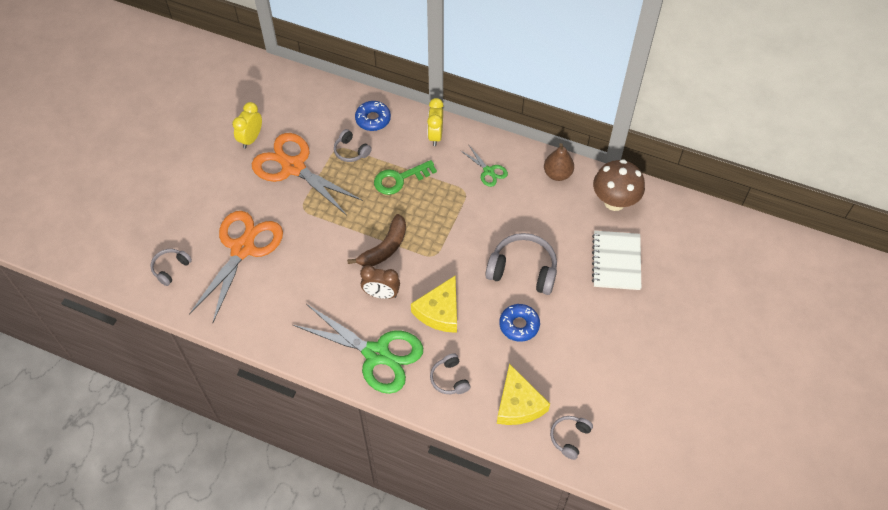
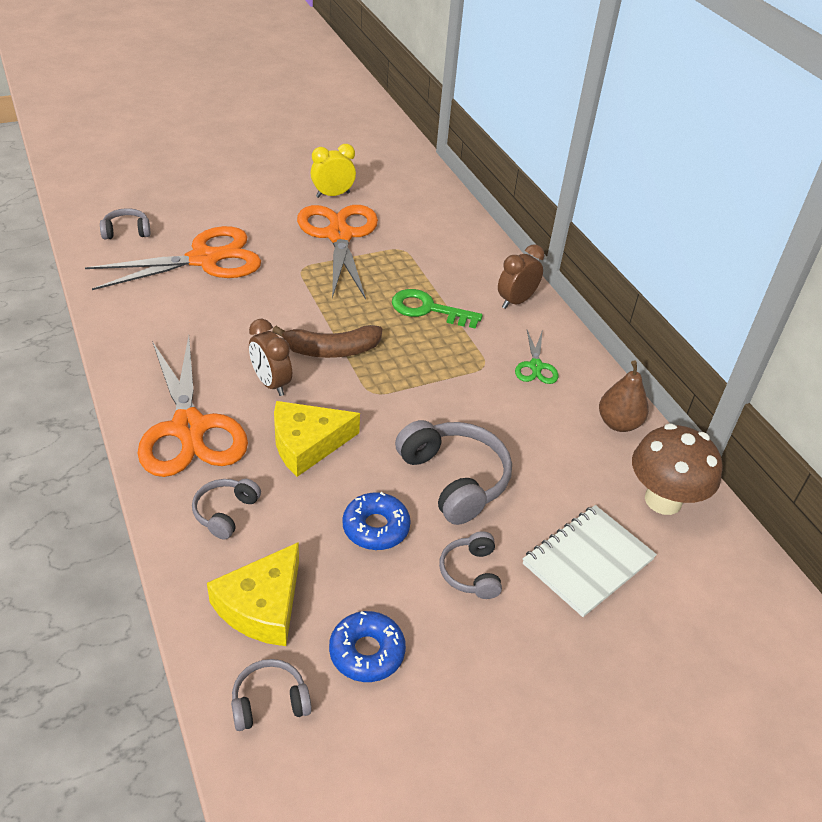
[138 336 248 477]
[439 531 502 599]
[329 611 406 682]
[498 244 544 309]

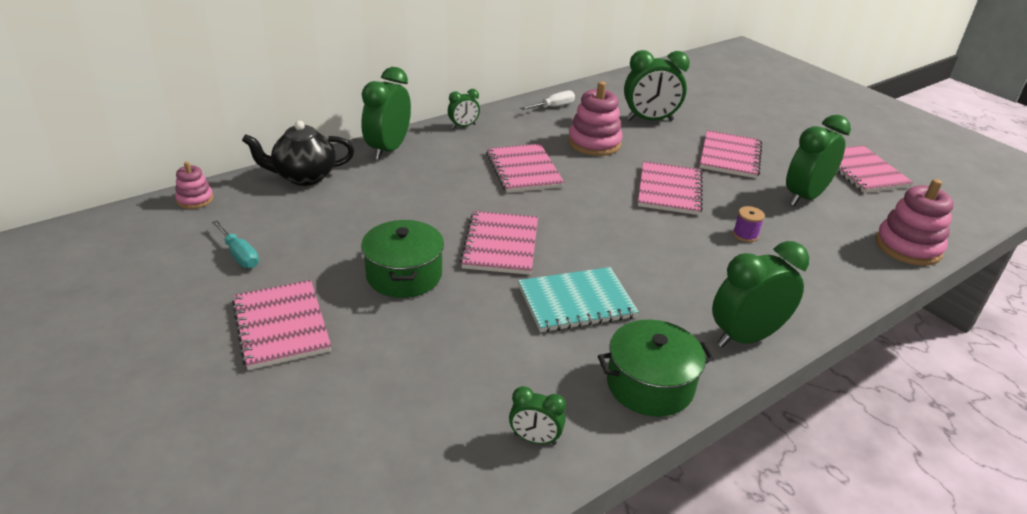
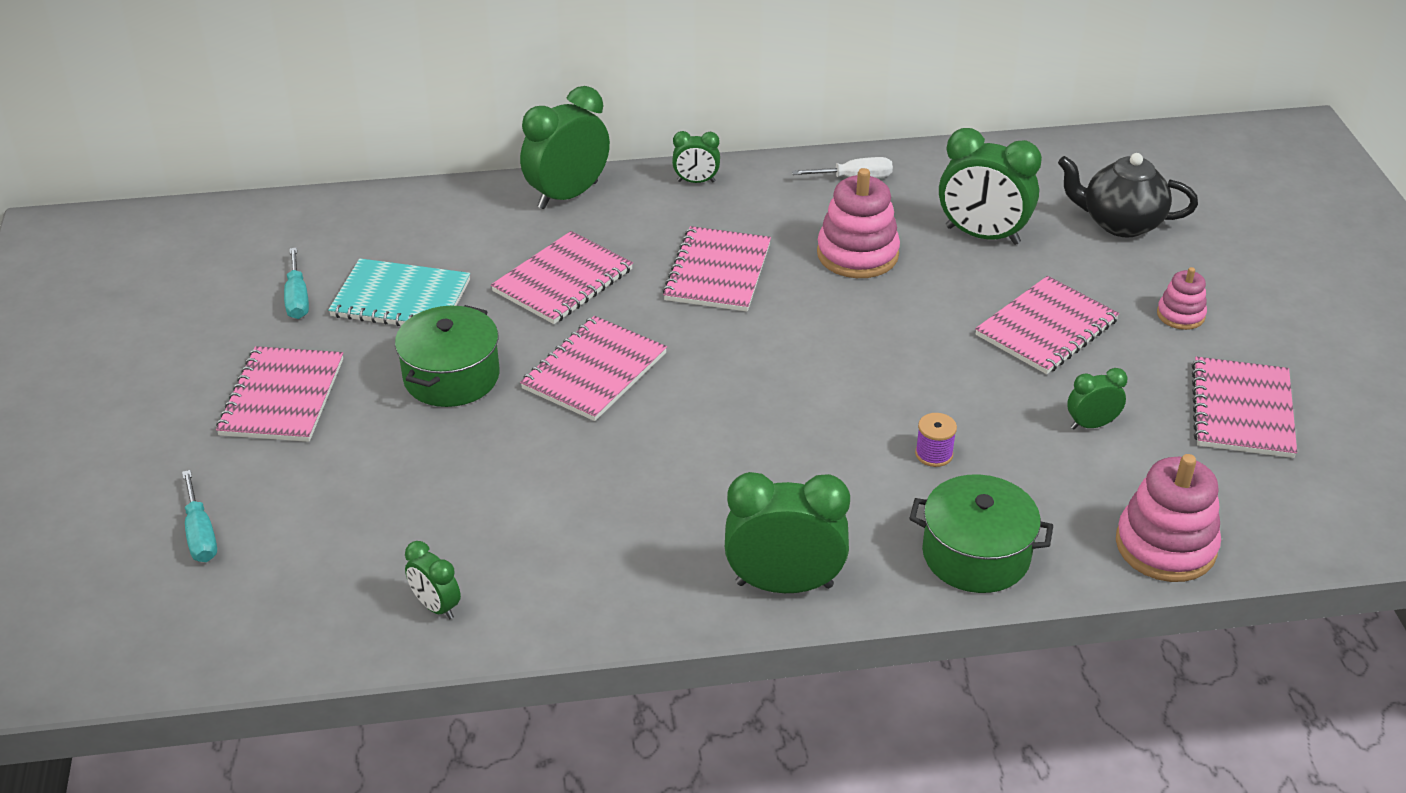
[1157 267 1207 330]
[1058 153 1198 237]
[328 258 470 326]
[909 474 1053 593]
[491 231 633 324]
[1067 368 1128 429]
[182 470 217 562]

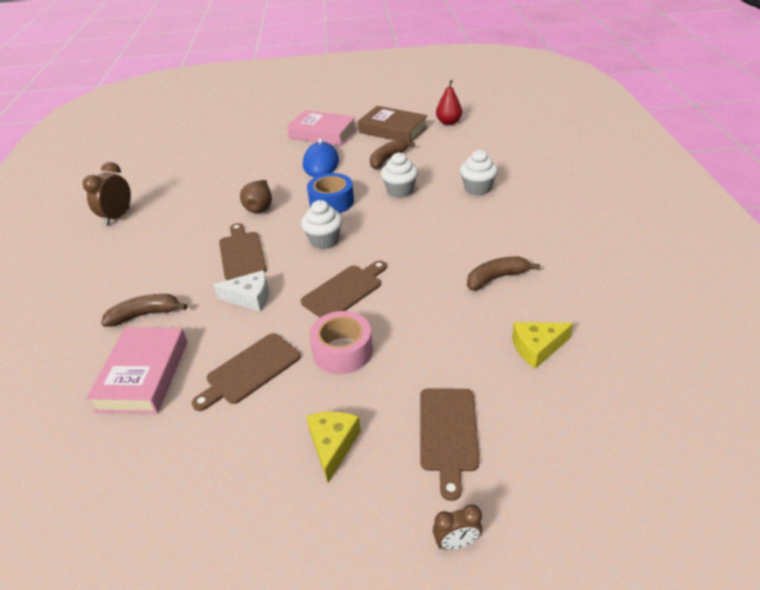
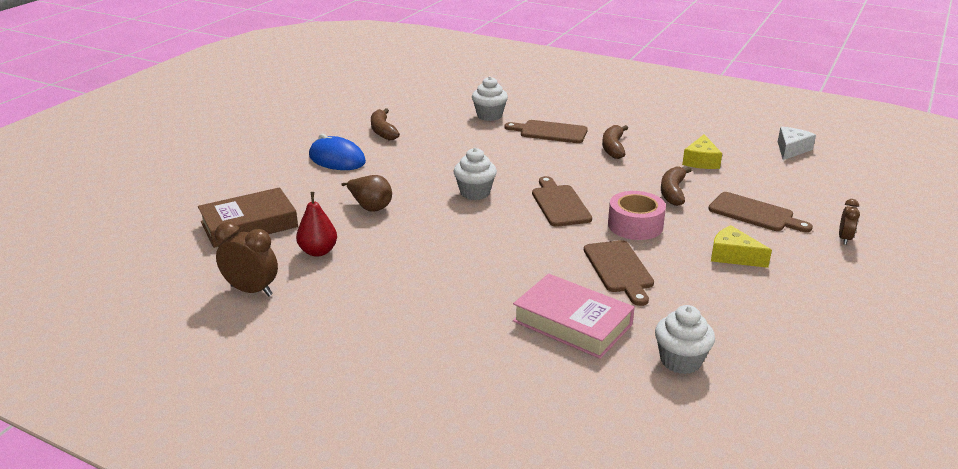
[215 222 278 296]
[661 167 692 206]
[778 126 816 160]
[505 120 588 143]
[287 110 357 146] (first image)
[307 173 354 213] (first image)
[198 187 298 248]
[655 305 715 374]
[296 192 337 257]

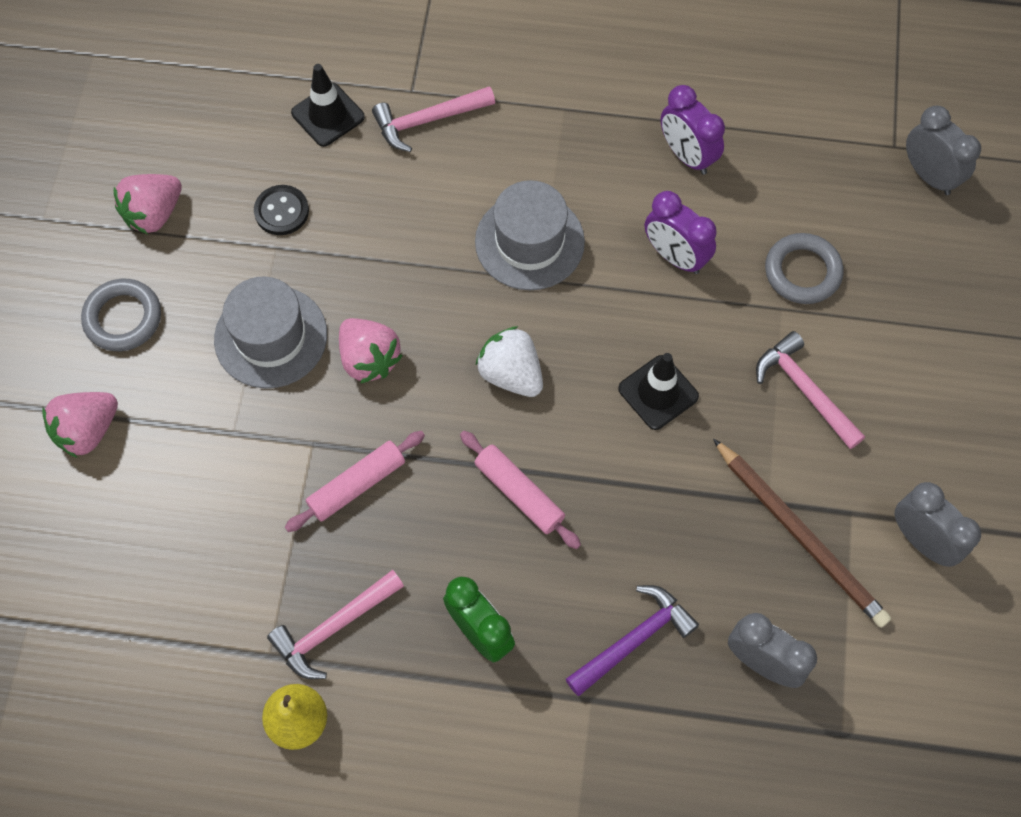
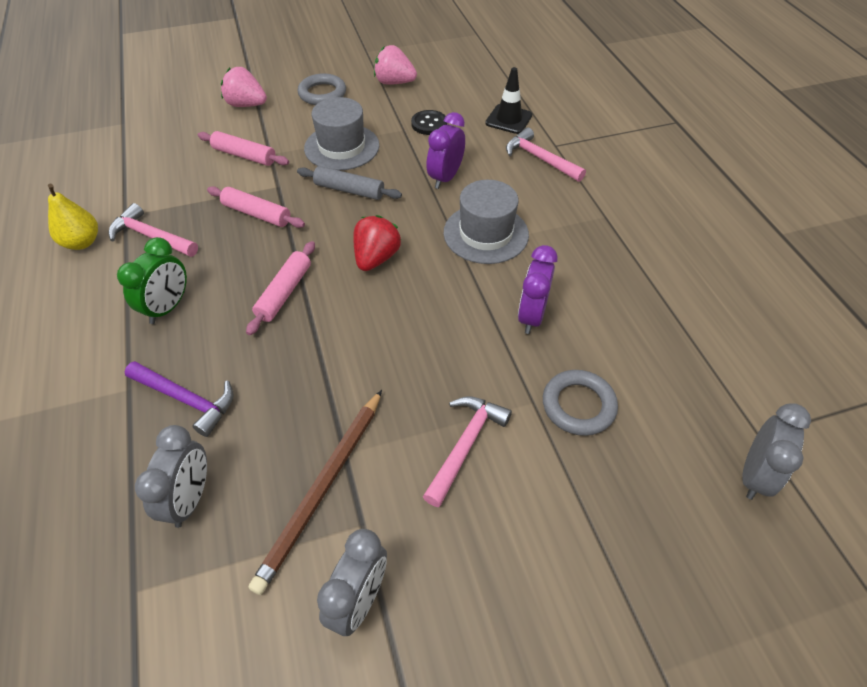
[297 166 402 200]
[353 215 401 271]
[618 353 699 430] (first image)
[426 112 465 189]
[198 131 289 166]

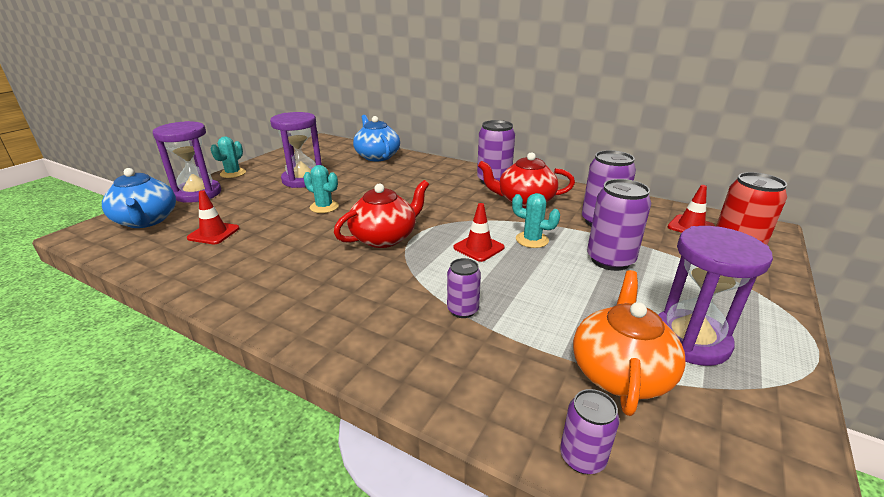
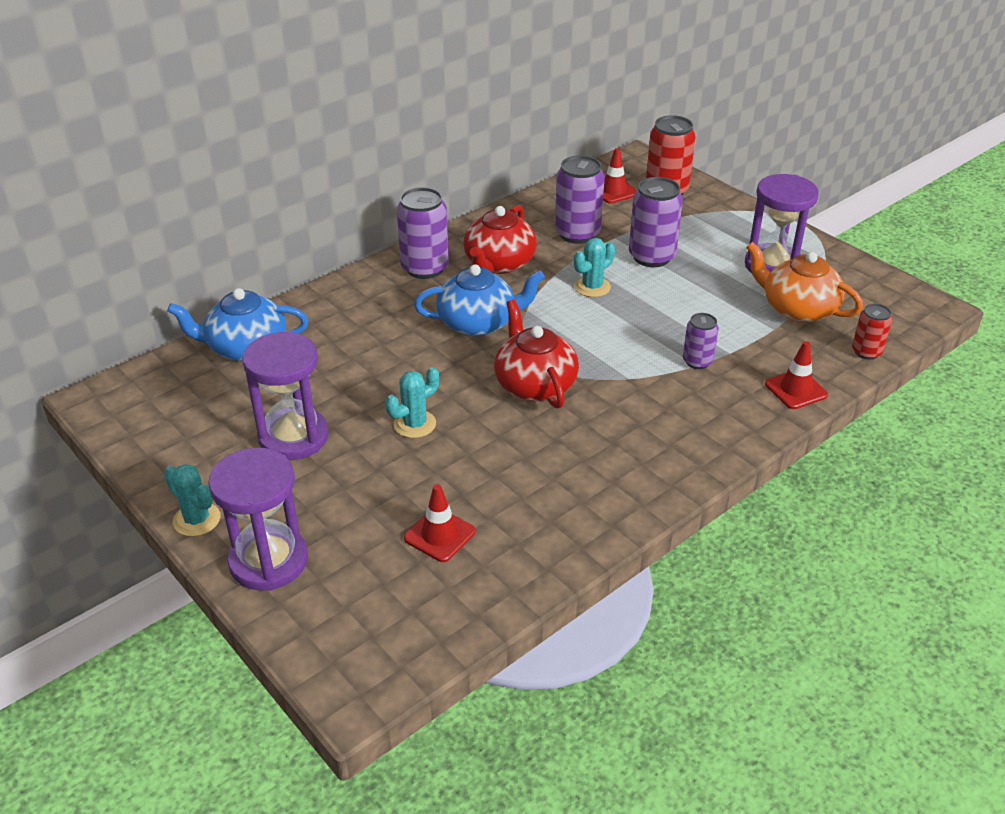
[414 265 545 336]
[765 341 828 409]
[852 304 892 360]

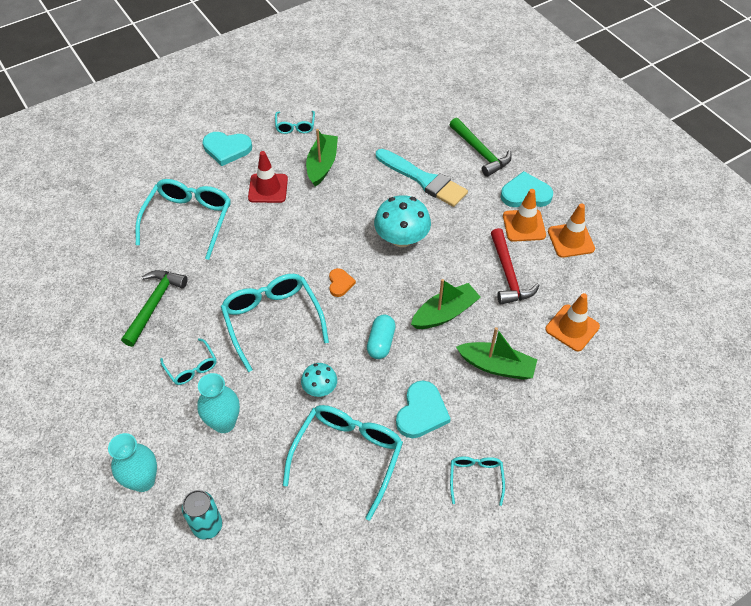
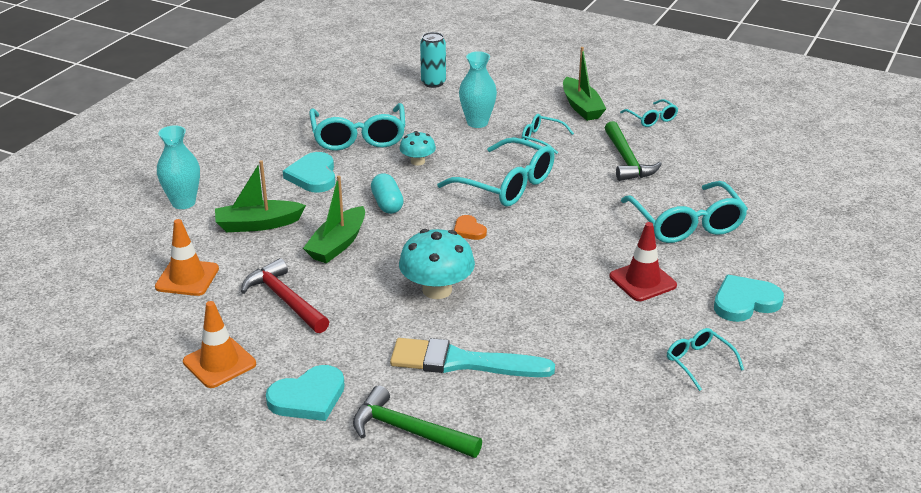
[157 125 200 209]
[563 47 606 121]
[620 99 678 127]
[503 189 546 242] (first image)

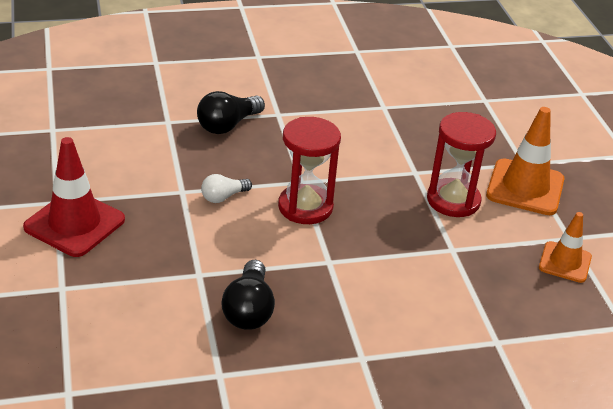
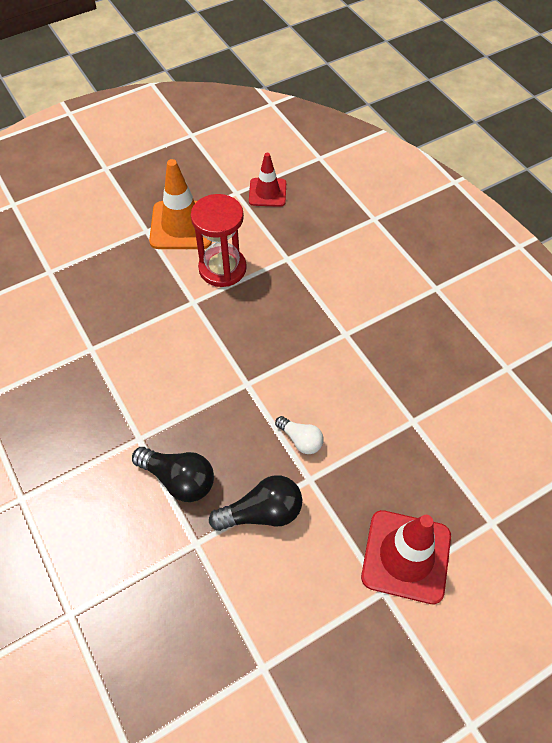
[209 475 302 531]
[278 117 341 224] (first image)
[249 153 286 207]

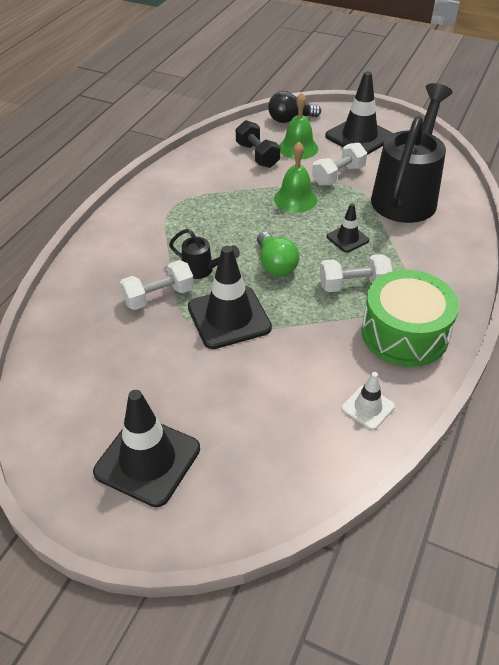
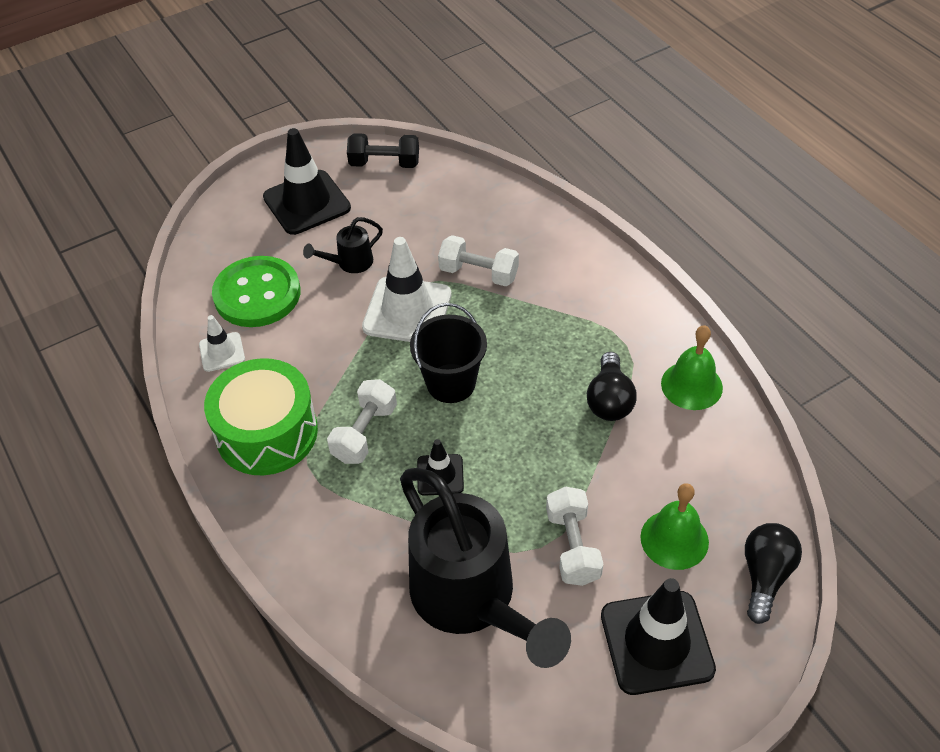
[438 235 519 286]
[303 217 383 273]
[362 237 451 342]
[347 133 419 168]
[410 303 487 403]
[661 326 723 410]
[212 256 300 327]
[587 352 637 421]

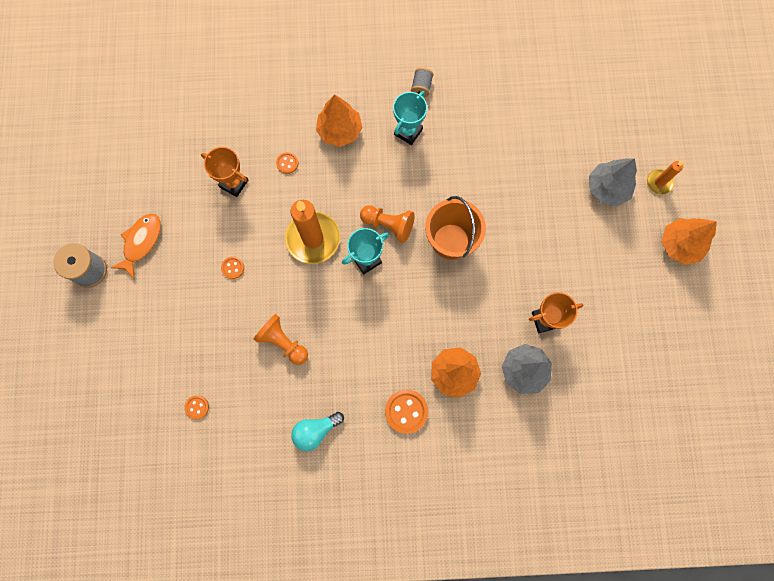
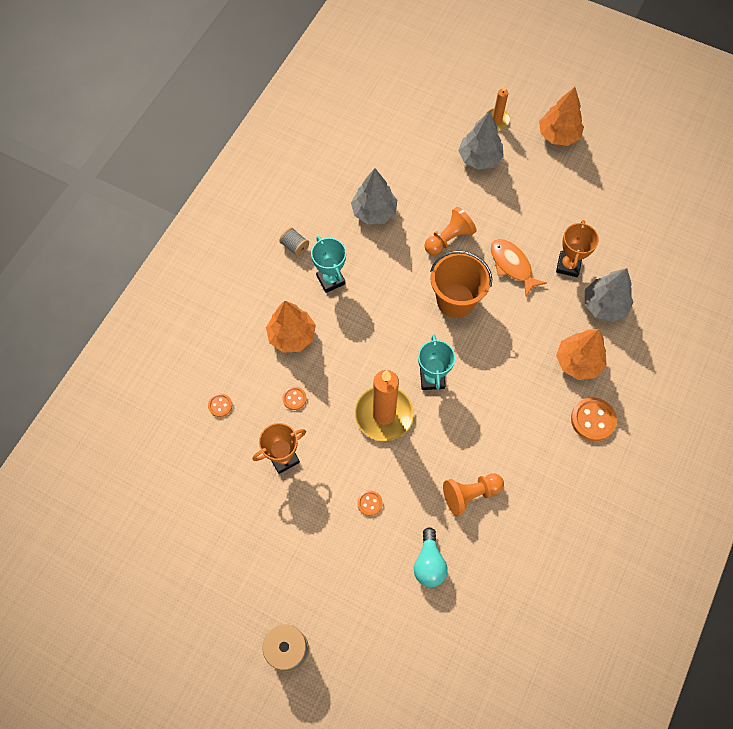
[490 239 547 296]
[208 393 232 417]
[414 527 448 587]
[424 207 477 255]
[351 168 397 225]

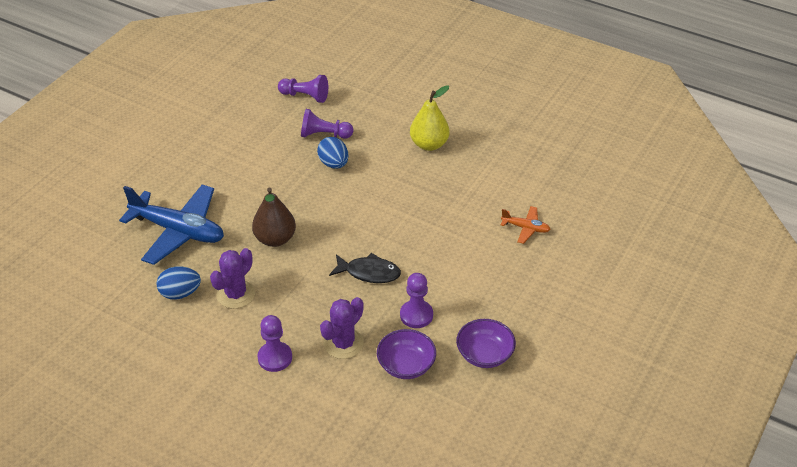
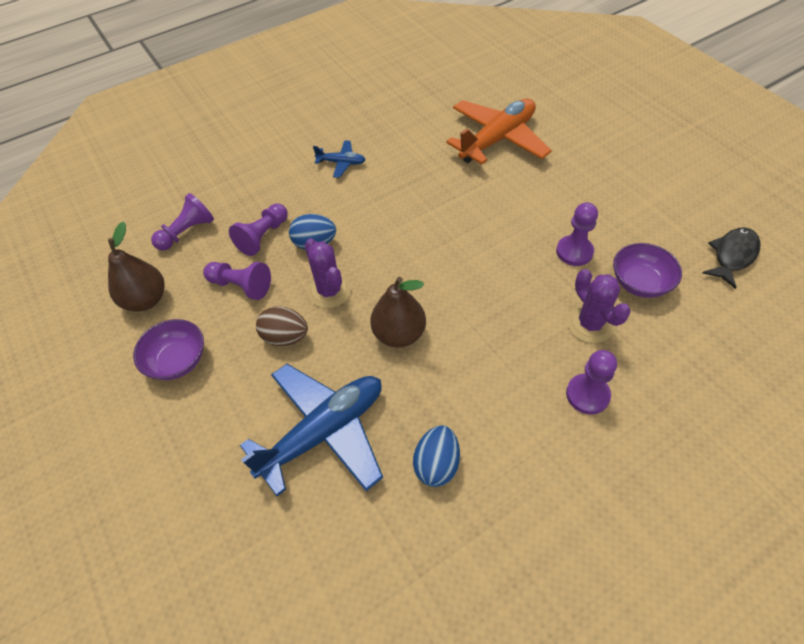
[305 239 351 308]
[703 227 761 289]
[313 140 366 178]
[133 319 204 380]
[446 99 552 164]
[108 221 165 312]
[203 262 271 300]
[256 306 308 346]

